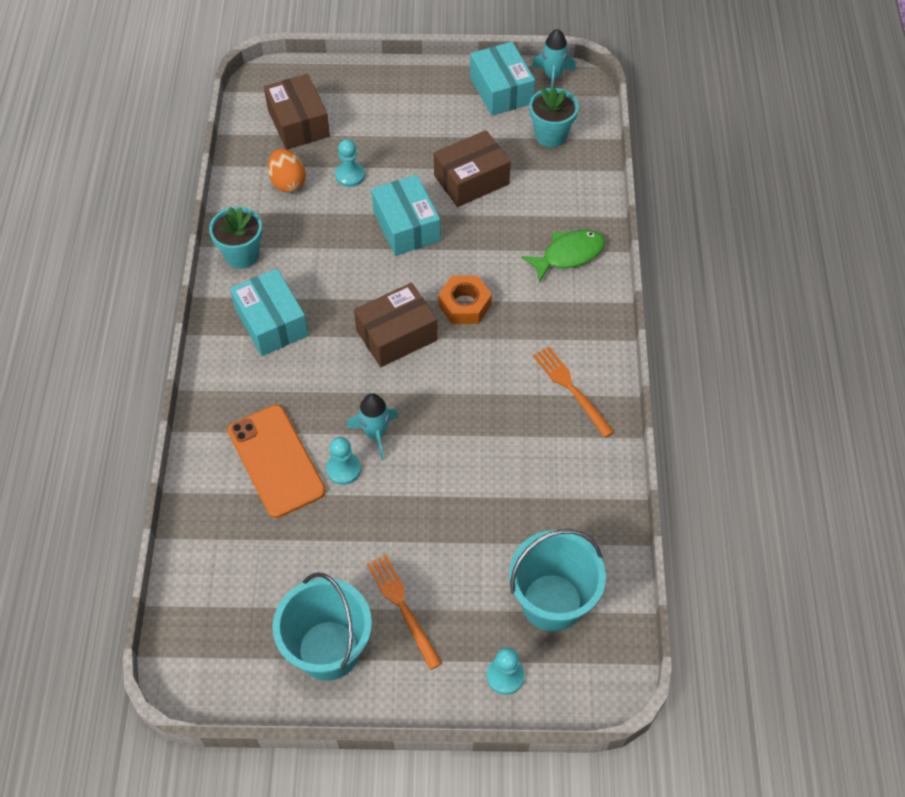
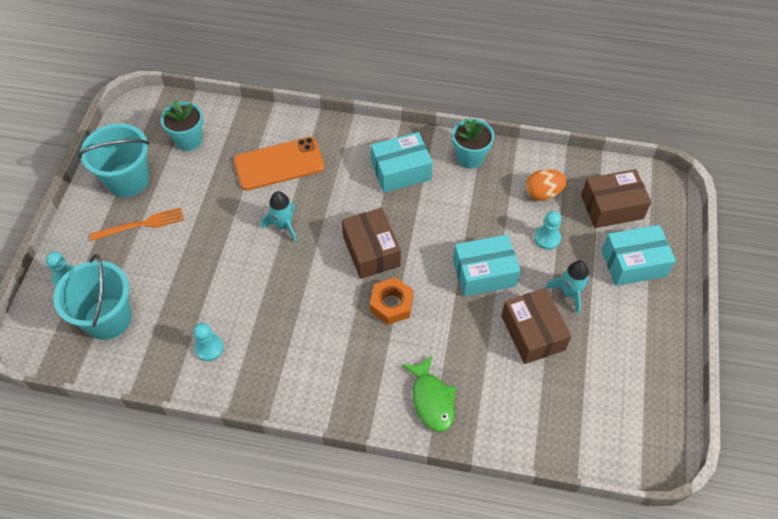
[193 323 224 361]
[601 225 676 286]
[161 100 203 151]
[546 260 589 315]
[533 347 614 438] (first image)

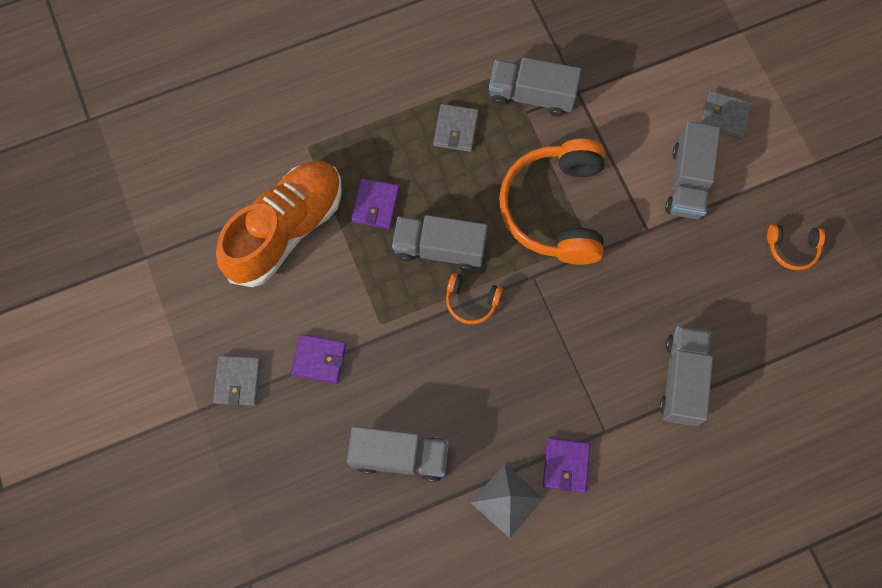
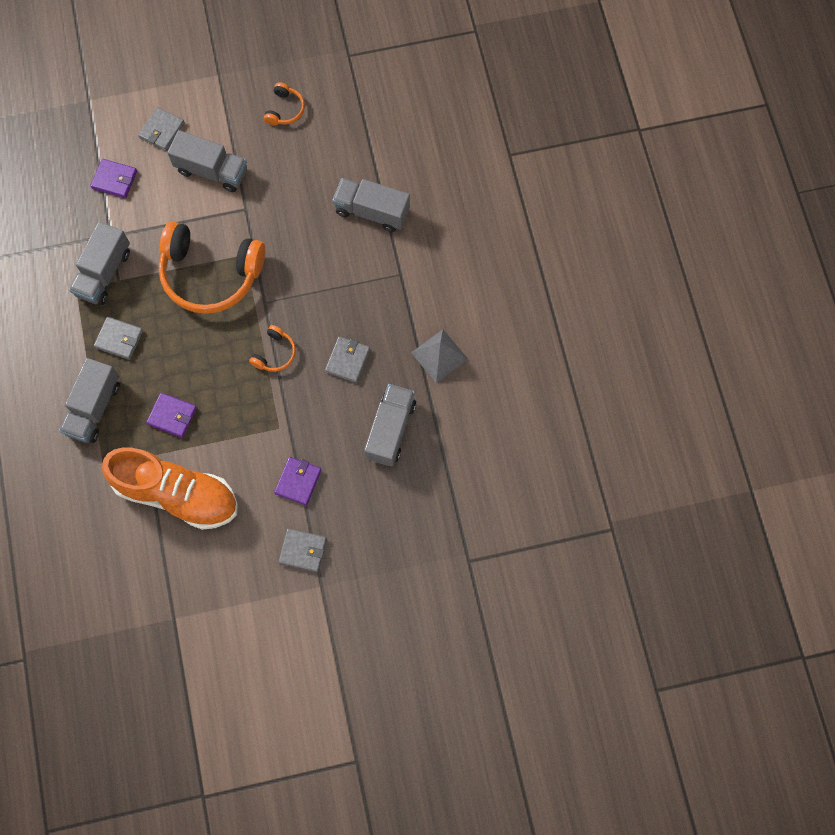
[102 448 238 530]
[59 358 120 443]
[90 159 137 198]
[325 336 370 383]

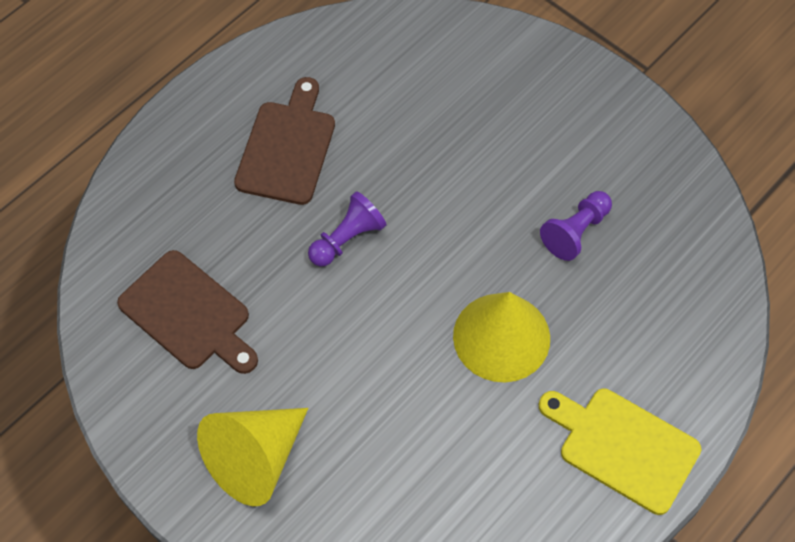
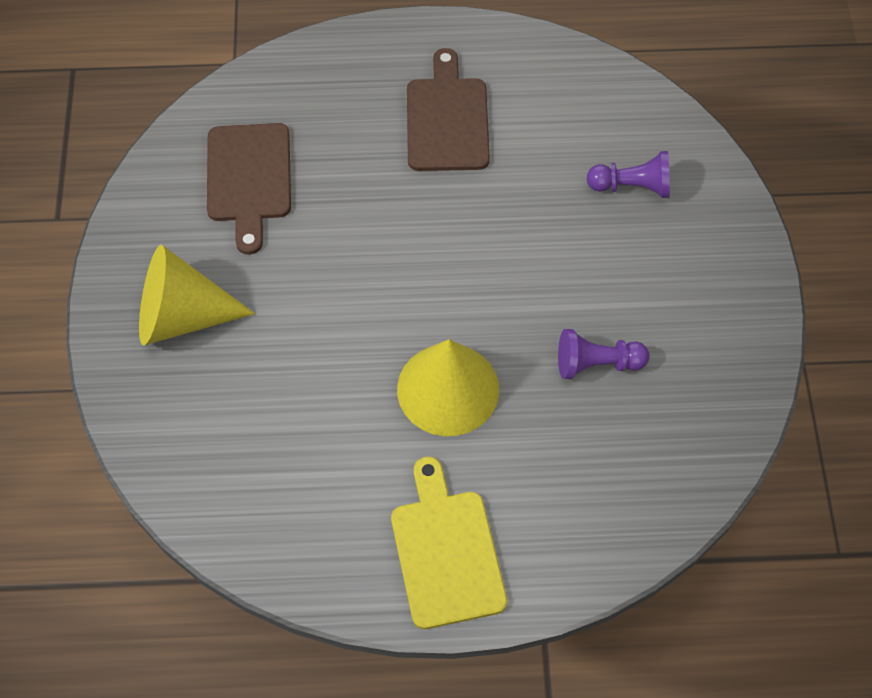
[407 48 490 171]
[587 151 670 198]

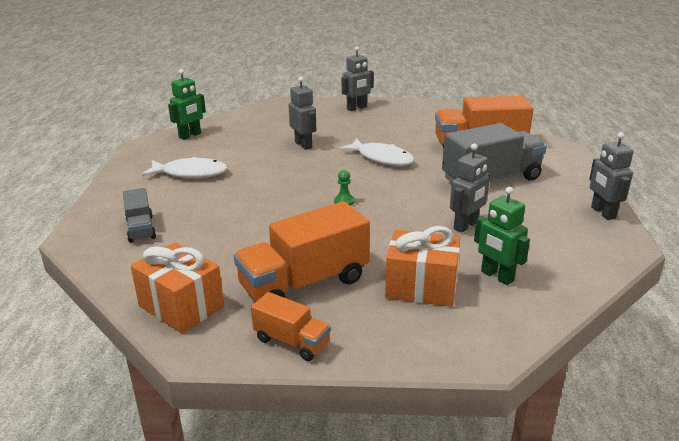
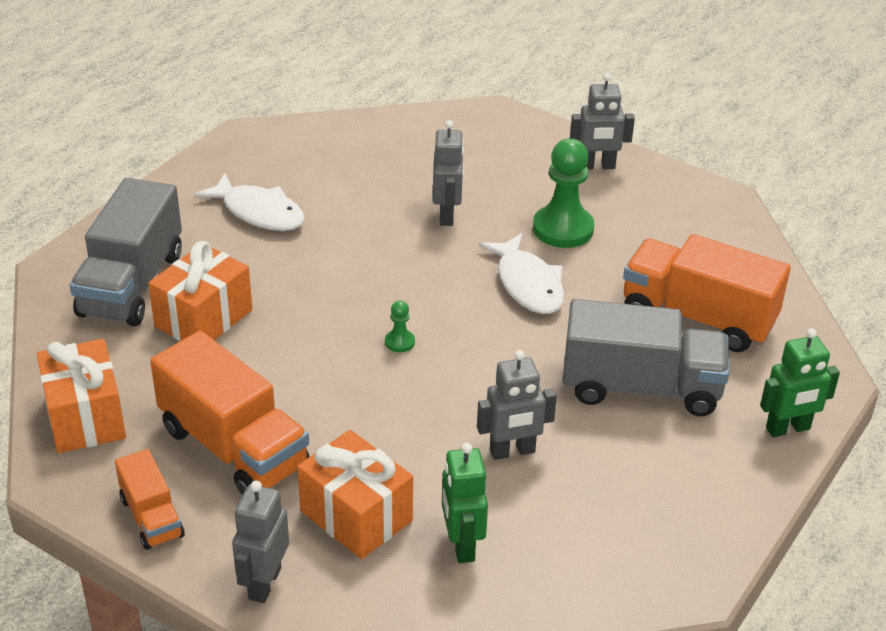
[70 178 182 326]
[760 328 840 437]
[150 331 309 495]
[232 481 289 603]
[148 241 252 341]
[533 138 594 248]

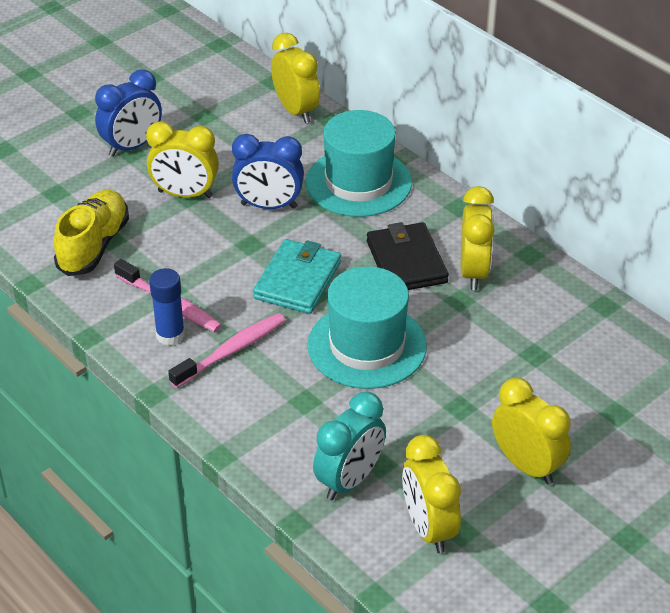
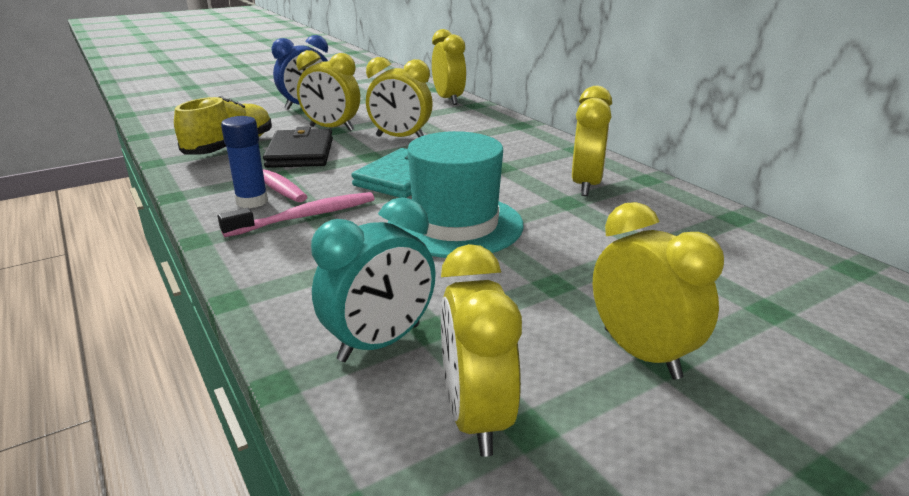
[366 57 433 137]
[306 110 412 217] (first image)
[263 126 333 168]

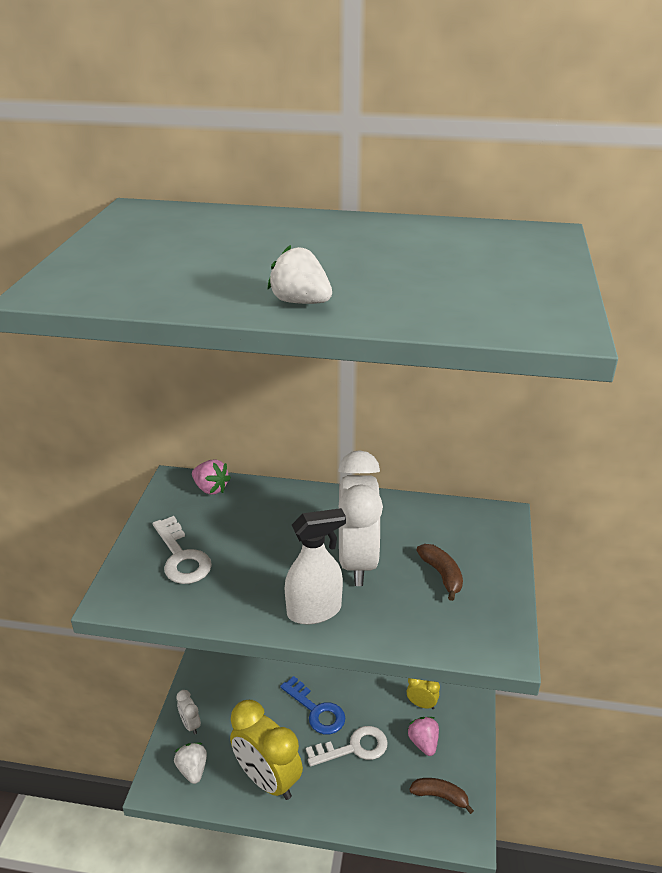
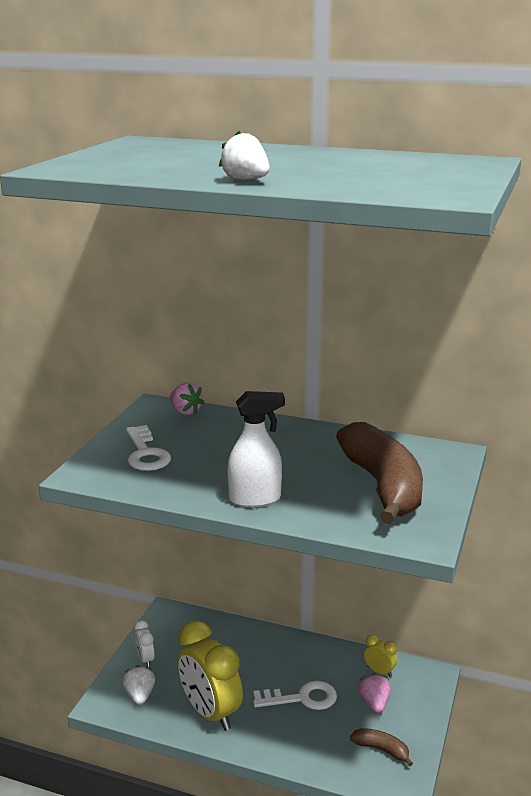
[280 676 345 735] (first image)
[338 450 383 586] (first image)
[336 422 423 524]

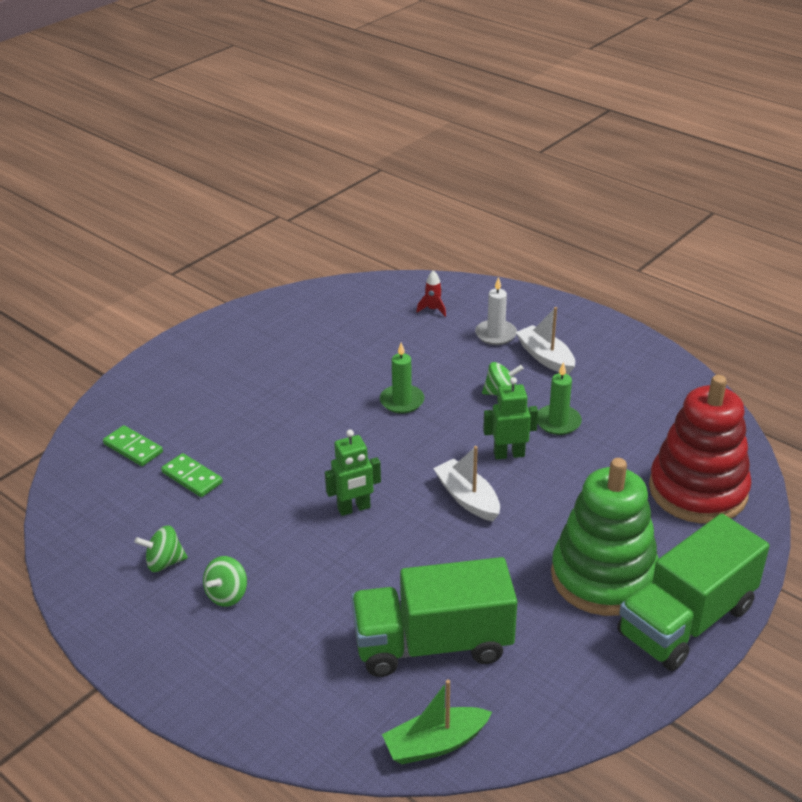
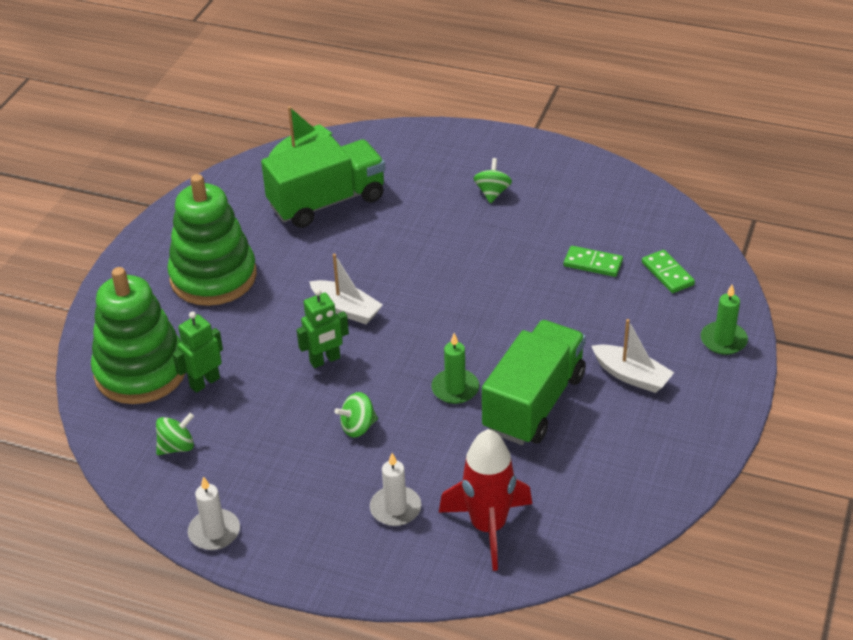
[642 250 695 293]
[156 413 194 455]
[173 311 223 393]
[439 429 532 571]
[592 319 674 393]
[701 285 748 355]
[482 320 586 445]
[91 267 185 404]
[188 476 240 550]

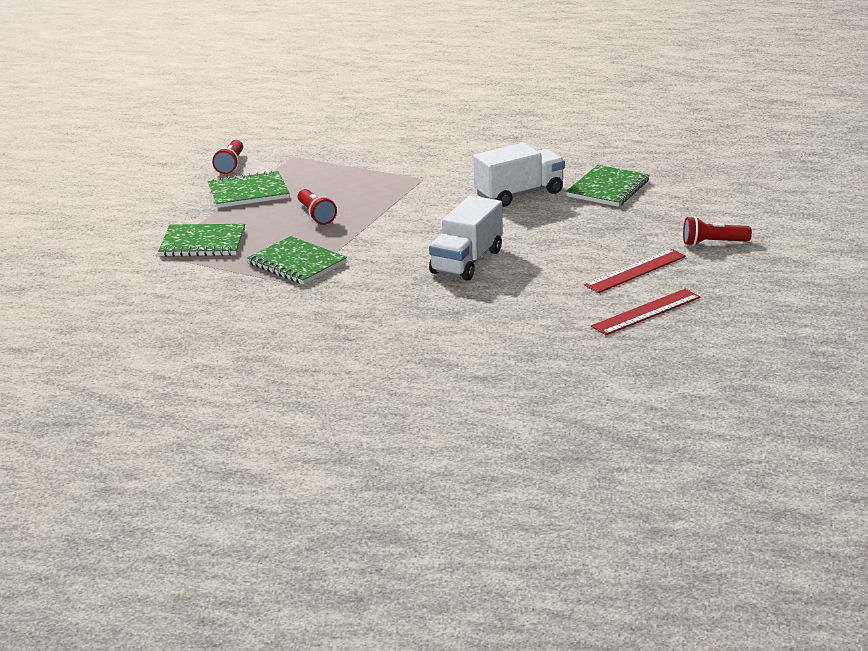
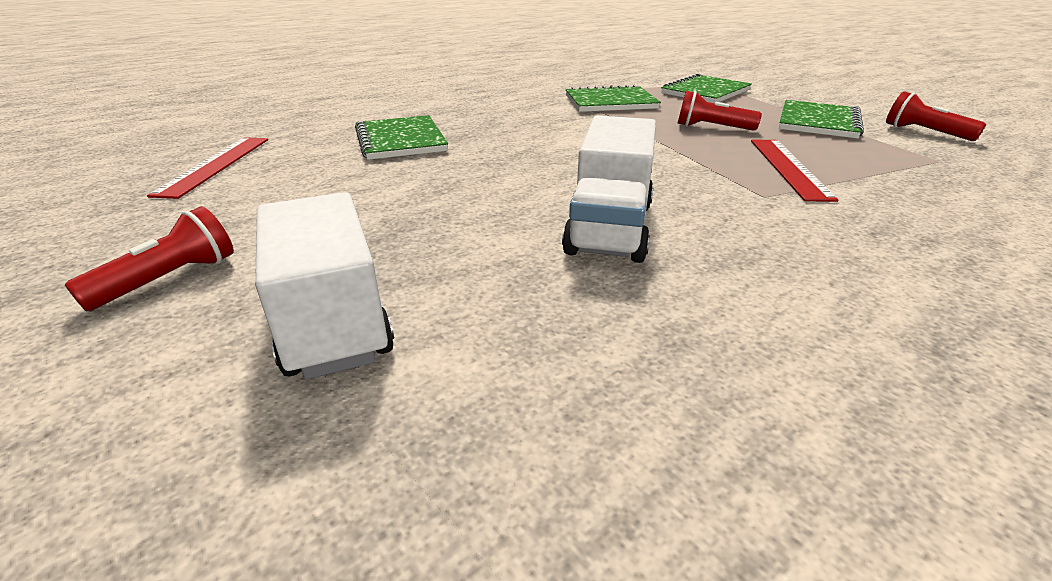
[255 192 394 379]
[355 115 448 160]
[751 139 838 202]

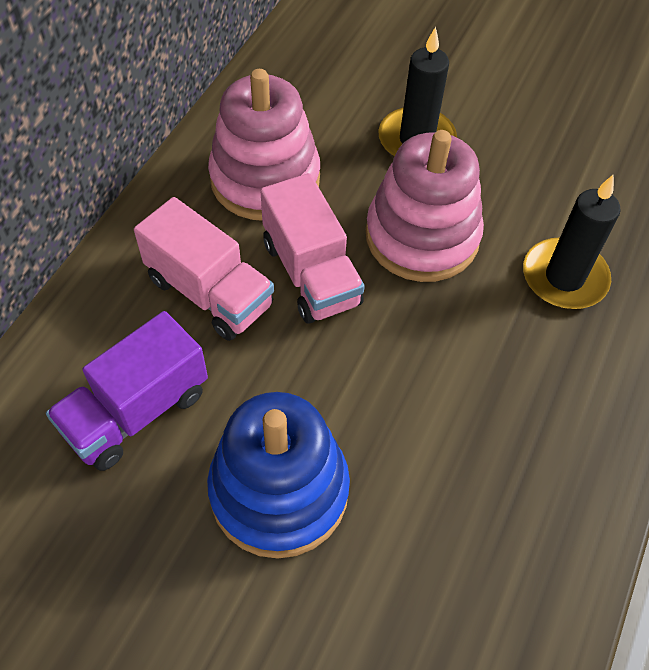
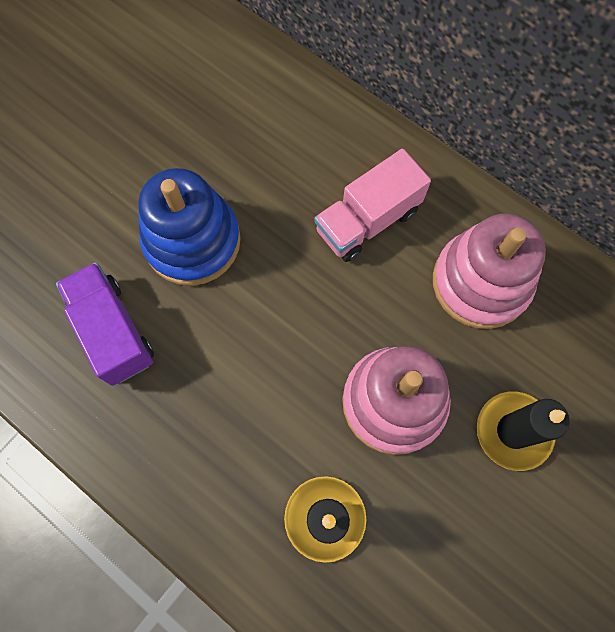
[56 262 154 386]
[260 173 365 323] (first image)

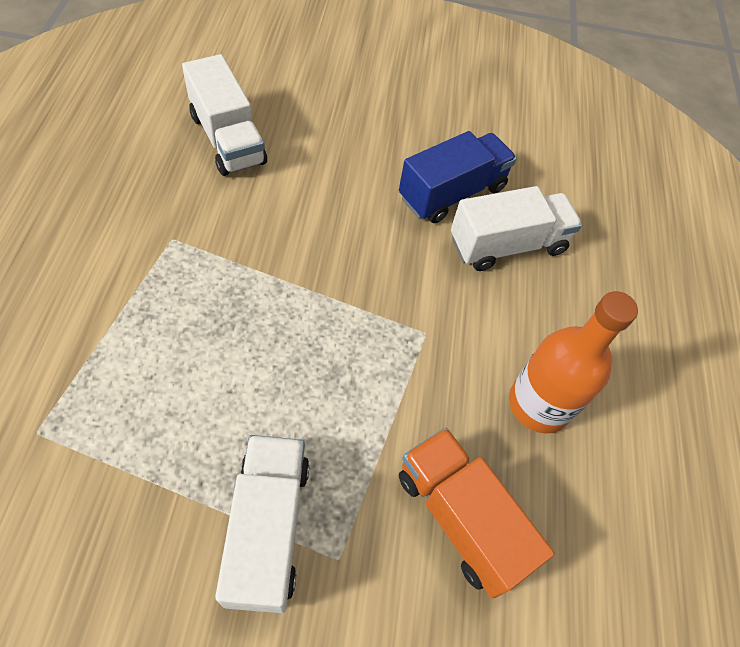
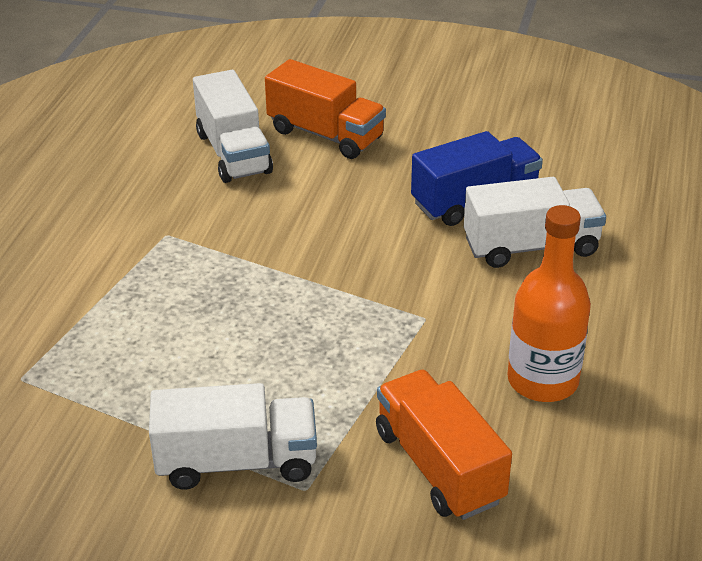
[149 383 317 490]
[265 59 386 159]

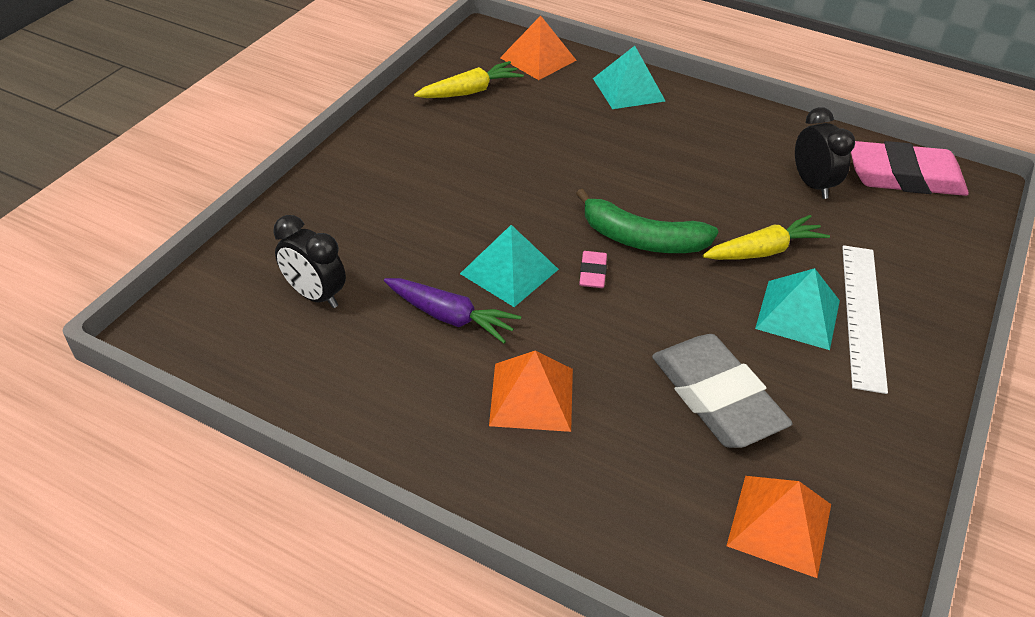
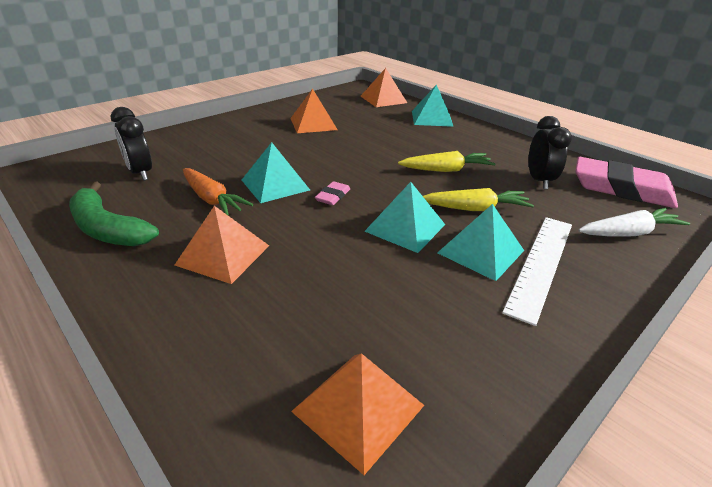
[183 168 253 216]
[398 151 495 172]
[69 182 159 246]
[652 334 793 448] (first image)
[290 89 338 133]
[364 182 445 253]
[578 208 690 236]

